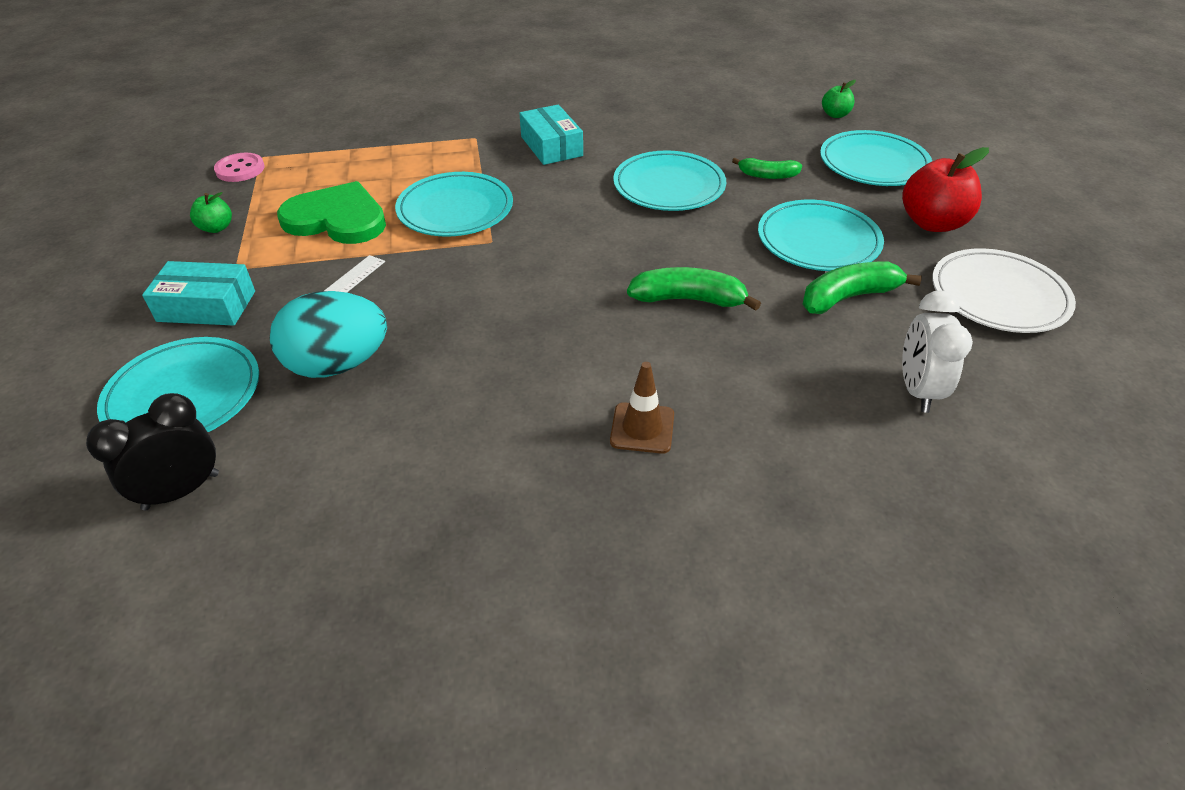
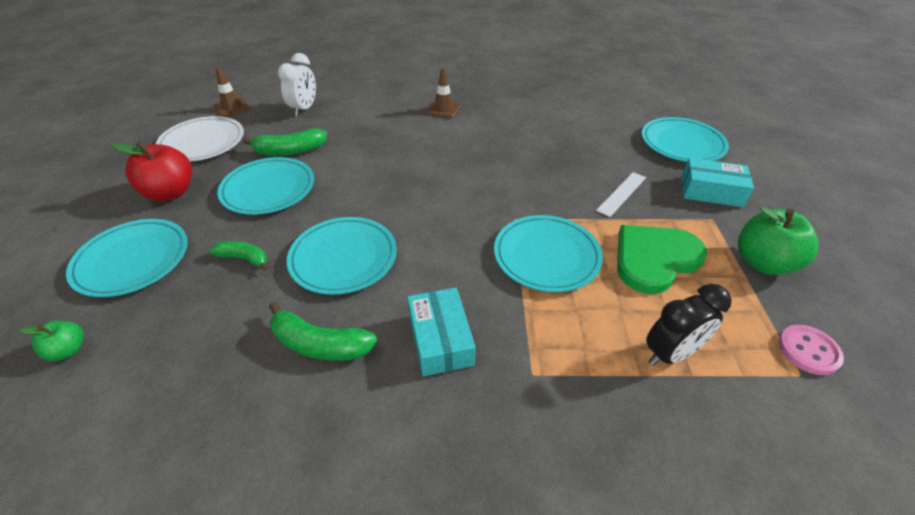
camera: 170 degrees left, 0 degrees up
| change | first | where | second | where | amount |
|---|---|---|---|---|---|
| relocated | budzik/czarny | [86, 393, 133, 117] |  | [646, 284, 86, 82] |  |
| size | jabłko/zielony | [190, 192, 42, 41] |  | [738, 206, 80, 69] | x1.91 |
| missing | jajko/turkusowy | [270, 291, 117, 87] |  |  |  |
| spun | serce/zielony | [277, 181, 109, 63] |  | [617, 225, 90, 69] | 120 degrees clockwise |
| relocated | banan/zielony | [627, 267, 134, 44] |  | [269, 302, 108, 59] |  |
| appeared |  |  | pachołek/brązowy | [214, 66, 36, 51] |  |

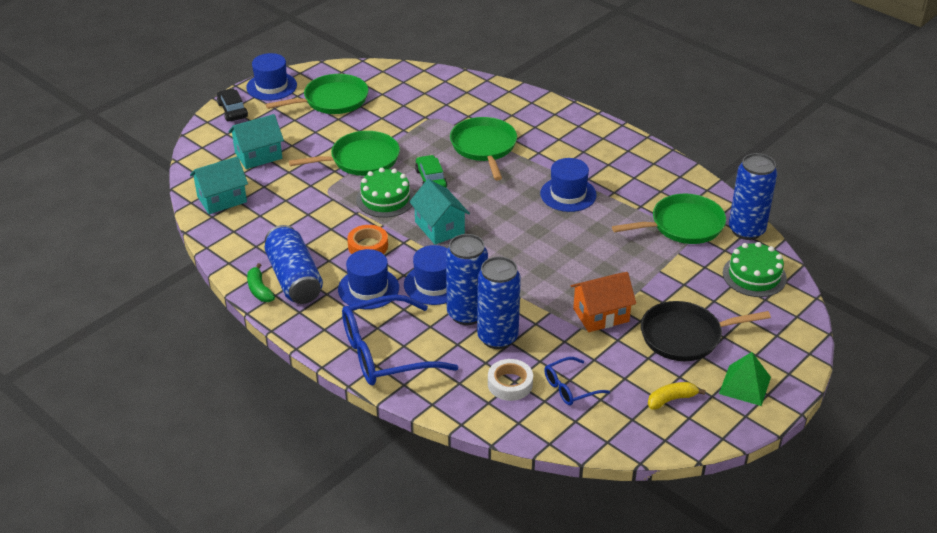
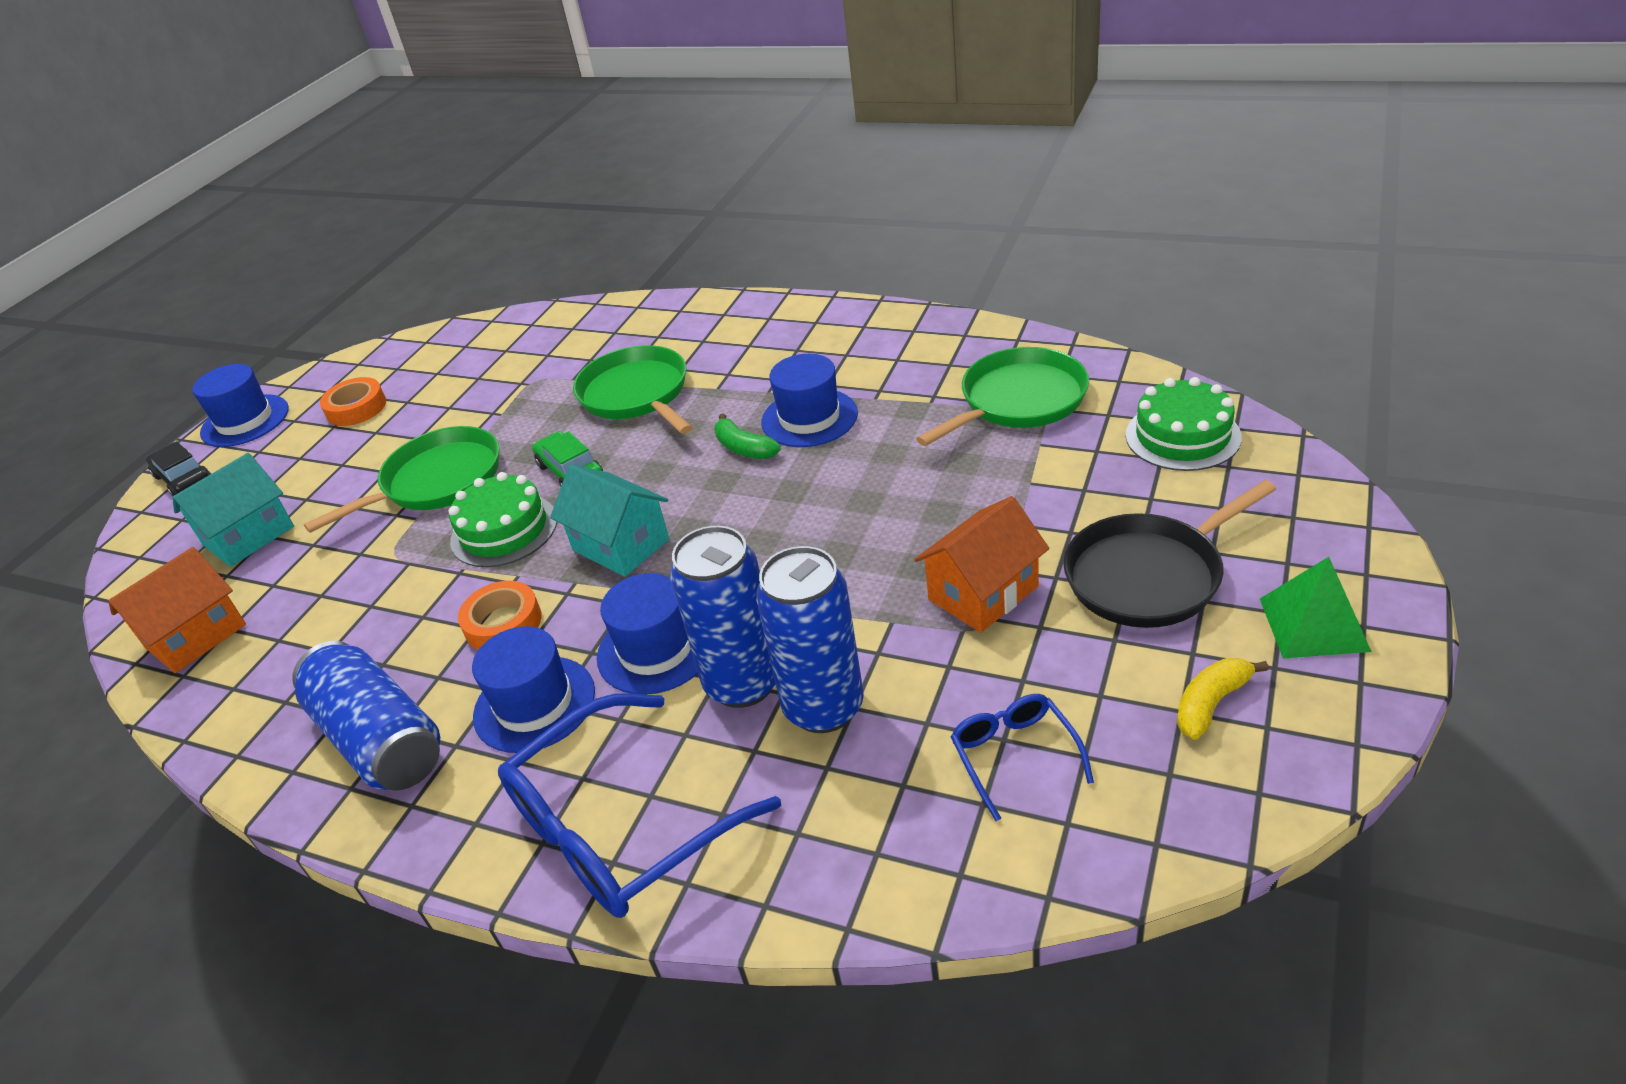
camera: 15 degrees left, 0 degrees up
| change | first | where | second | where | amount |
|---|---|---|---|---|---|
| colour | domek/turkusowy | [190, 156, 58, 58] | domek/pomarańczowy | [108, 547, 138, 126] |  |
| relocated | banan/zielony | [247, 263, 28, 39] |  | [714, 413, 67, 46] |  |
| exchanged | patelnia/zielony | [265, 74, 103, 40] | taśma klejąca/pomarańczowy | [320, 377, 66, 49] |  |
| missing | taśma klejąca/biały | [488, 359, 45, 42] |  |  |  |
| spun | okulary/niebieski | [544, 357, 66, 48] |  | [951, 694, 143, 127] | 120 degrees clockwise |
| missing | puszka/niebieski | [729, 153, 48, 87] |  |  |  |

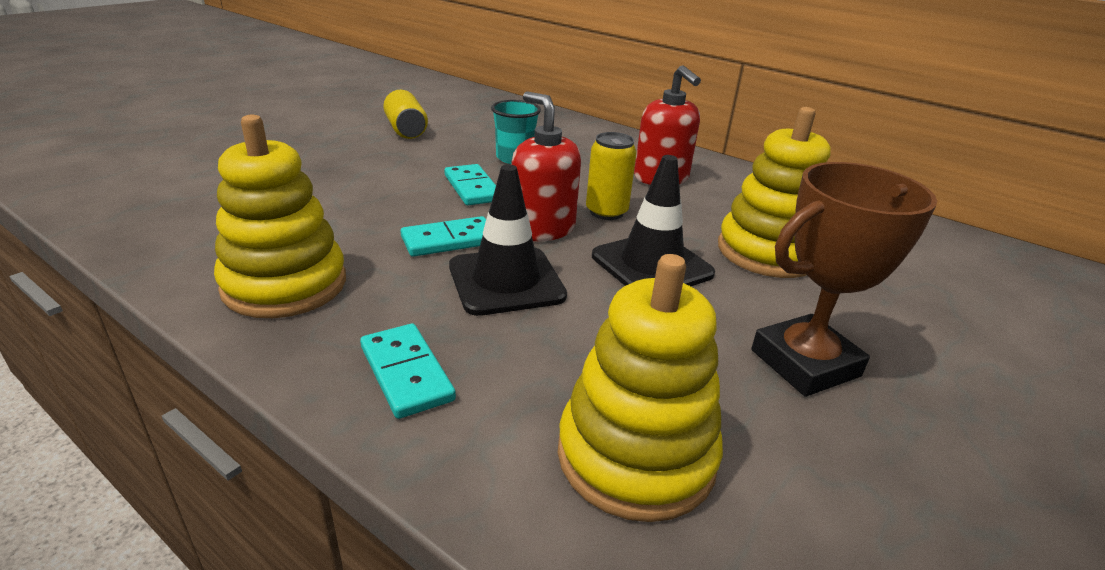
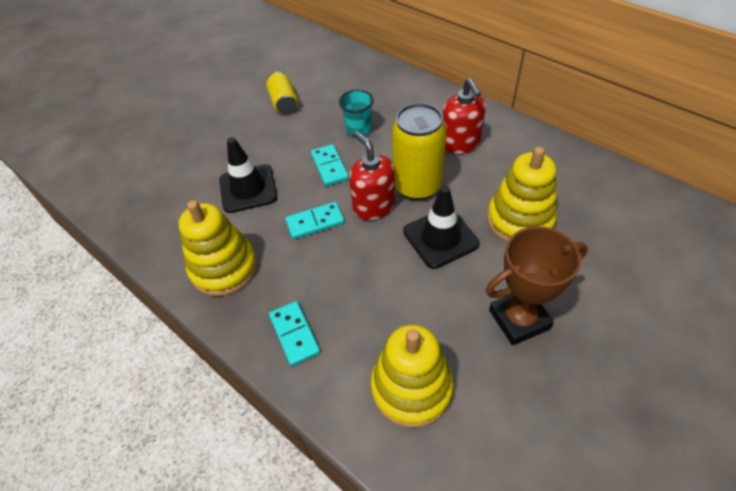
camera: 10 degrees right, 20 degrees up
| change | first | where | second | where | amount |
|---|---|---|---|---|---|
| relocated | pachołek/czarny | [449, 164, 118, 152] |  | [219, 137, 59, 76] |  |
| size | puszka/żółty | [586, 132, 51, 88] |  | [392, 103, 54, 97] | x1.69 |

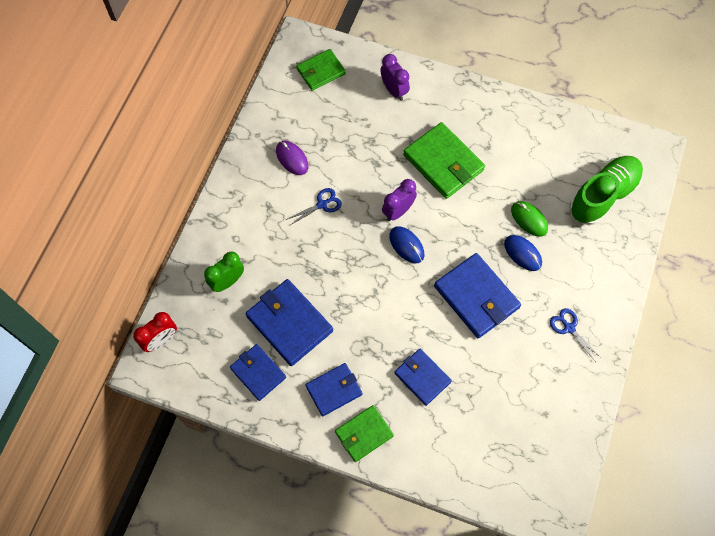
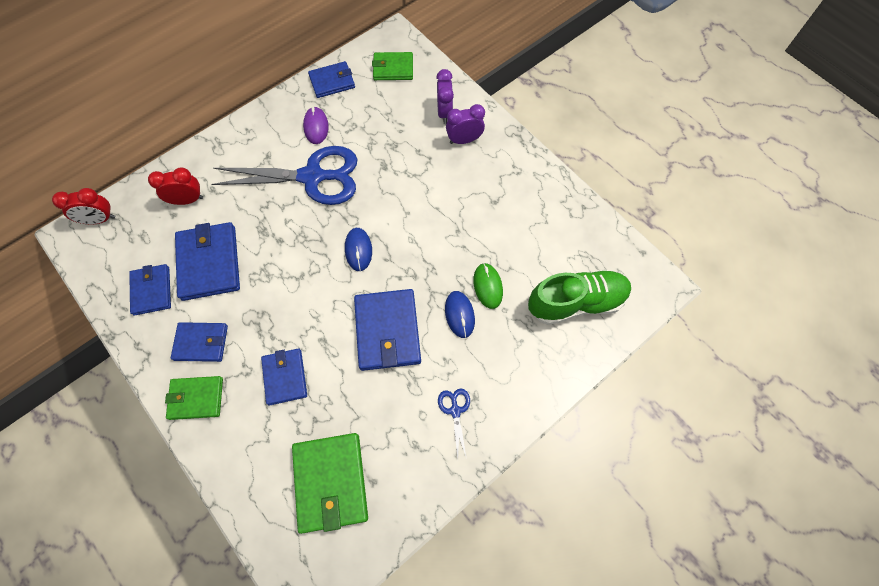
camera: 30 degrees right, 0 degrees up
| change | first | where | second | where | amount |
|---|---|---|---|---|---|
| colour | budzik/zielony | [204, 251, 40, 41] | budzik/czerwony | [148, 168, 55, 37] |  |
| size | nożyczki/niebieski | [286, 188, 56, 38] |  | [212, 146, 145, 59] | x2.46 |
| relocated | budzik/fioletowy | [382, 179, 35, 42] |  | [446, 104, 39, 40] |  |
| relocated | portfel/zielony | [403, 122, 82, 77] |  | [292, 433, 76, 101] |  |
| appeared |  |  | portfel/niebieski | [308, 61, 47, 37] |  |

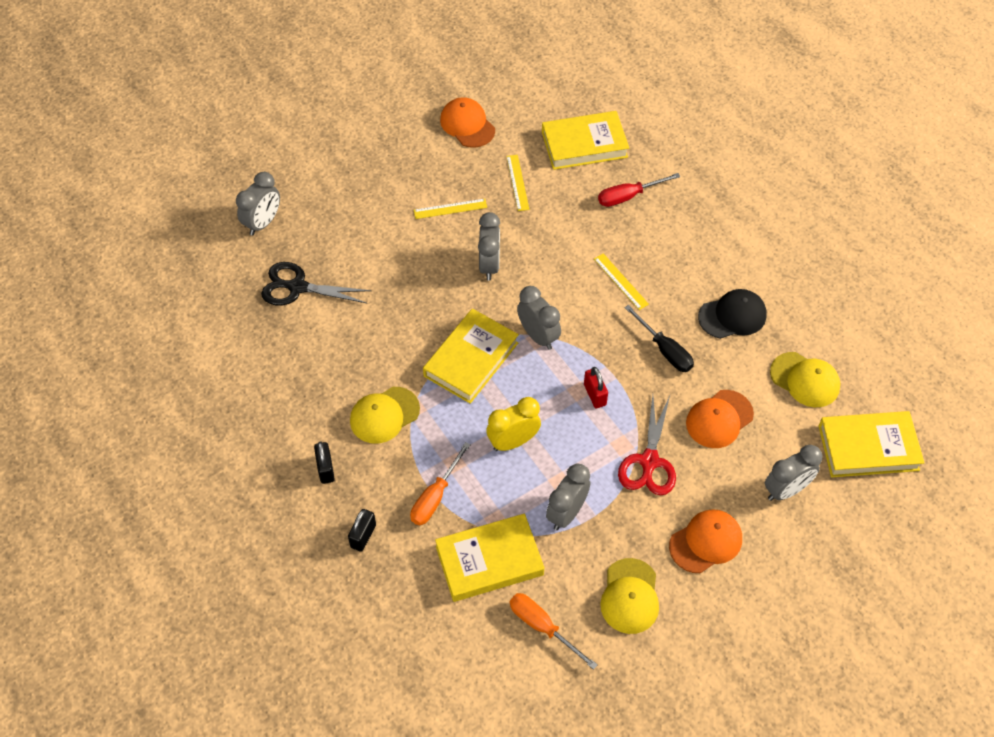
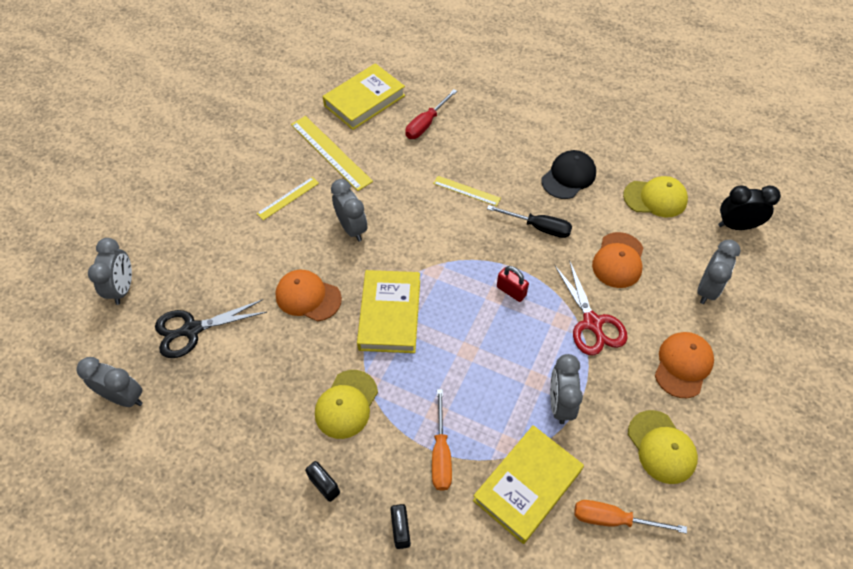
camera: 30 degrees left, 0 degrees up
| change | first | where | second | where | amount |
|---|---|---|---|---|---|
| relocated | czapka/pomarańczowy | [440, 97, 55, 51] |  | [275, 270, 67, 52] |  |
| missing | budzik/żółty | [486, 397, 55, 54] |  |  |  |
| size | linijka/żółty | [506, 155, 23, 56] |  | [291, 116, 82, 75] | x1.73 |
| relocated | budzik/szary | [517, 286, 44, 64] |  | [76, 357, 67, 50] |  |
| exchanged | książka/żółty | [818, 411, 107, 66] | budzik/czarny | [718, 185, 63, 45] |  |

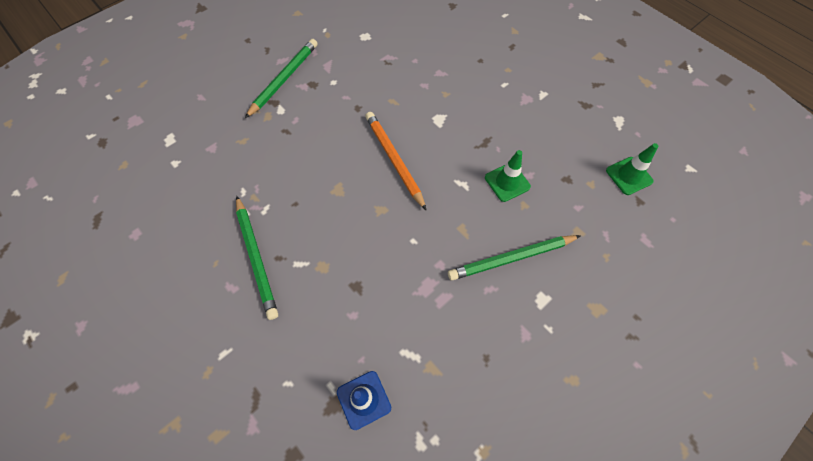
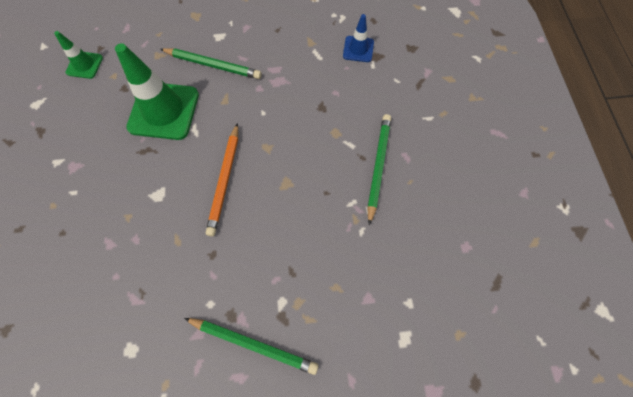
camera: 145 degrees left, 5 degrees up
| change | first | where | second | where | amount |
|---|---|---|---|---|---|
| spun | ołówek/zielony | [245, 39, 73, 79] |  | [184, 318, 135, 57] | 135 degrees counterclockwise |
| size | pachołek/zielony | [485, 150, 46, 52] |  | [115, 43, 84, 97] | x1.95 |

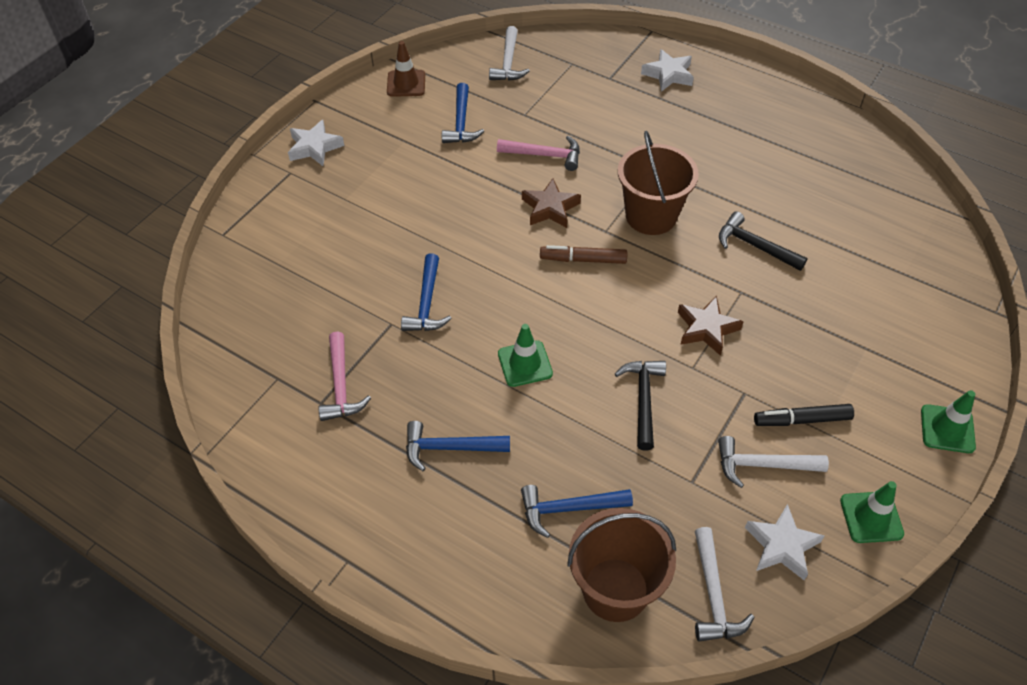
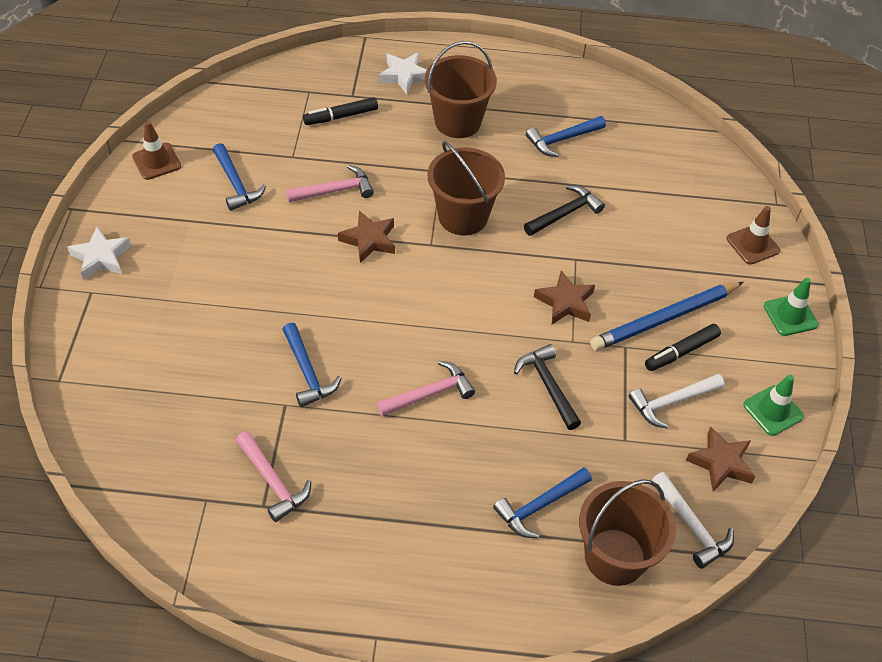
camera: 30 degrees left, 0 degrees up
| change | first | where | second | where | amount |
|---|---|---|---|---|---|
| relocated | młotek/niebieski | [406, 421, 104, 50] |  | [526, 116, 80, 41] |  |
| missing | młotek/biały | [489, 26, 41, 55] |  |  |  |
| exchanged | pachołek/zielony | [498, 324, 55, 63] | młotek/różowy | [376, 361, 99, 55] |  |
| missing | flamaster/brązowy | [540, 245, 87, 19] |  |  |  |
| spun | młotek/czarny | [719, 211, 89, 60] |  | [524, 185, 81, 51] | 135 degrees clockwise |
| colour | gwiazda/biały | [745, 504, 79, 77] | gwiazda/brązowy | [686, 427, 69, 65] |  |
| appeared |  |  | flamaster/czarny | [303, 97, 75, 28] |  |
| appeared |  |  | wiadro/brązowy | [425, 41, 72, 97] |  |
| appeared |  |  | ołówek/niebieski | [590, 282, 154, 69] |  |
| appeared |  |  | pachołek/brązowy | [727, 206, 53, 59] |  |

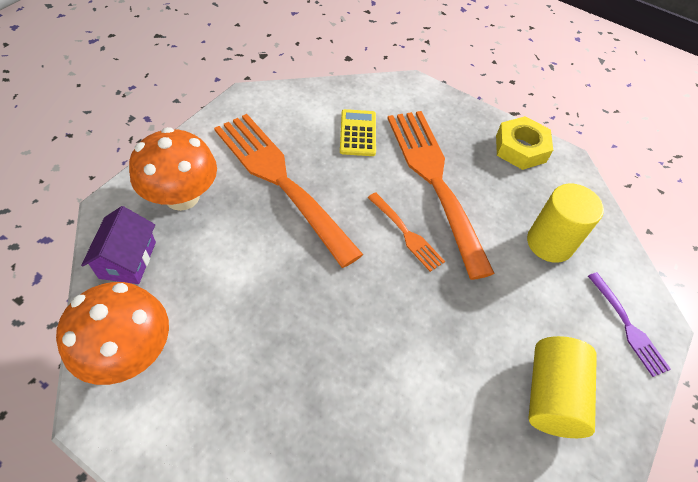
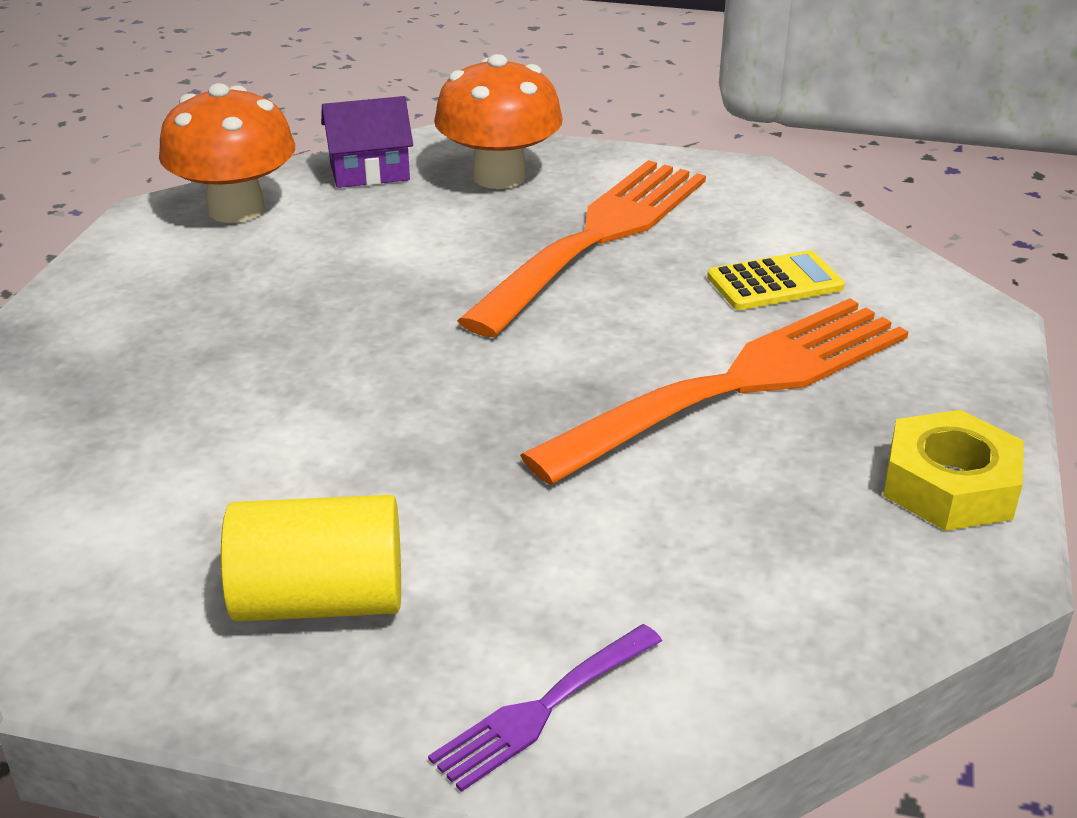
camera: 75 degrees right, 20 degrees down
| change | first | where | second | where | amount |
|---|---|---|---|---|---|
| missing | widelec/pomarańczowy | [368, 192, 77, 80] |  |  |  |
| missing | walec/żółty | [527, 184, 77, 79] |  |  |  |

